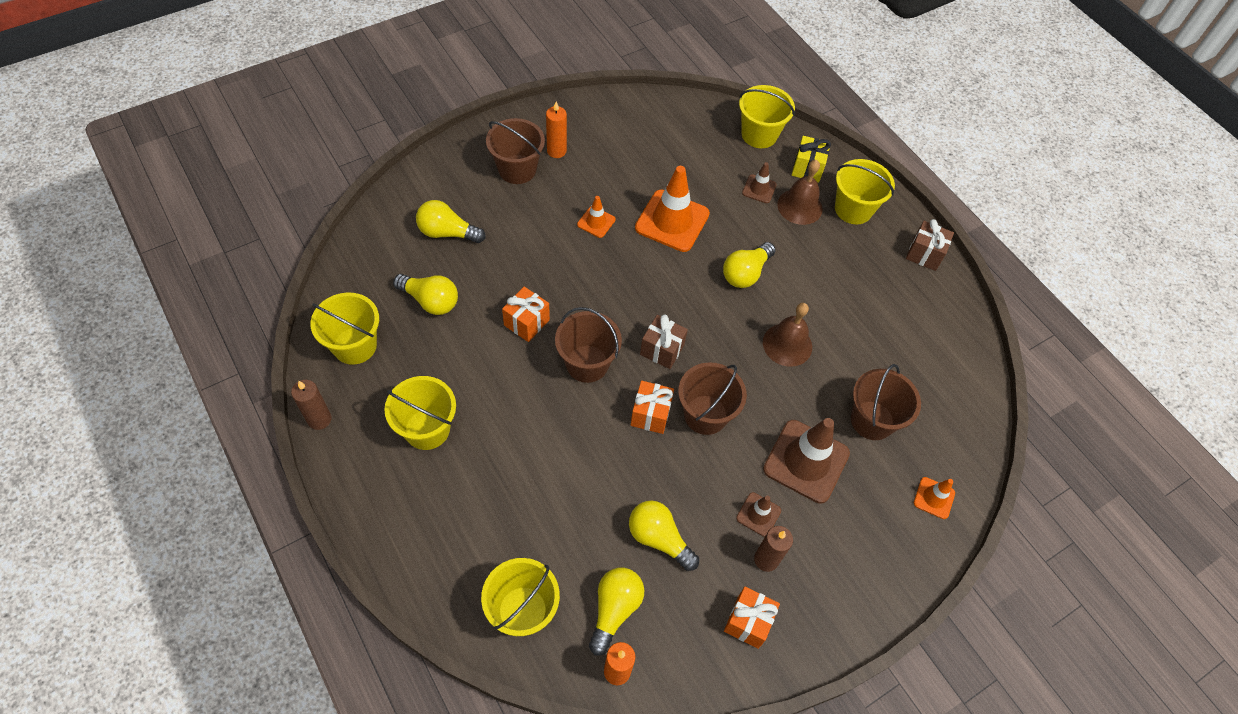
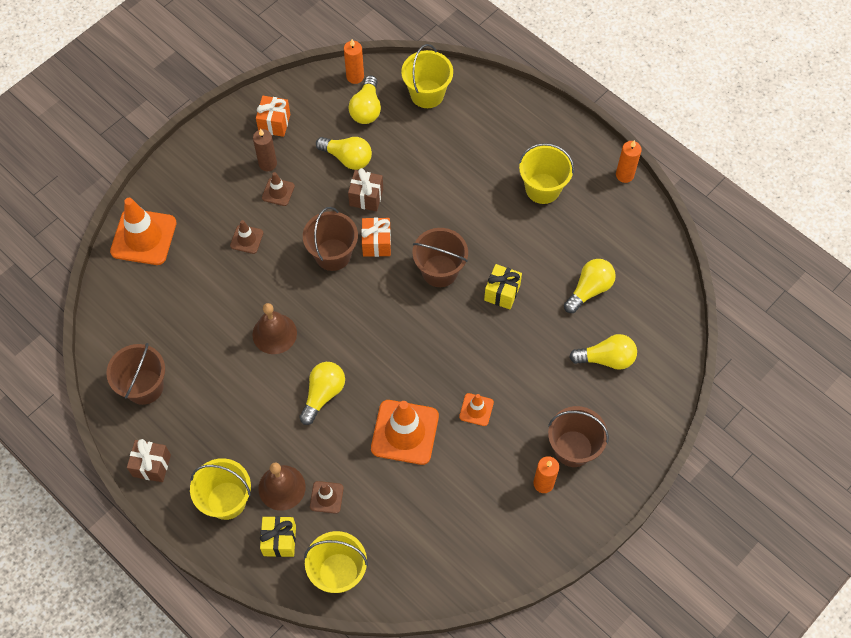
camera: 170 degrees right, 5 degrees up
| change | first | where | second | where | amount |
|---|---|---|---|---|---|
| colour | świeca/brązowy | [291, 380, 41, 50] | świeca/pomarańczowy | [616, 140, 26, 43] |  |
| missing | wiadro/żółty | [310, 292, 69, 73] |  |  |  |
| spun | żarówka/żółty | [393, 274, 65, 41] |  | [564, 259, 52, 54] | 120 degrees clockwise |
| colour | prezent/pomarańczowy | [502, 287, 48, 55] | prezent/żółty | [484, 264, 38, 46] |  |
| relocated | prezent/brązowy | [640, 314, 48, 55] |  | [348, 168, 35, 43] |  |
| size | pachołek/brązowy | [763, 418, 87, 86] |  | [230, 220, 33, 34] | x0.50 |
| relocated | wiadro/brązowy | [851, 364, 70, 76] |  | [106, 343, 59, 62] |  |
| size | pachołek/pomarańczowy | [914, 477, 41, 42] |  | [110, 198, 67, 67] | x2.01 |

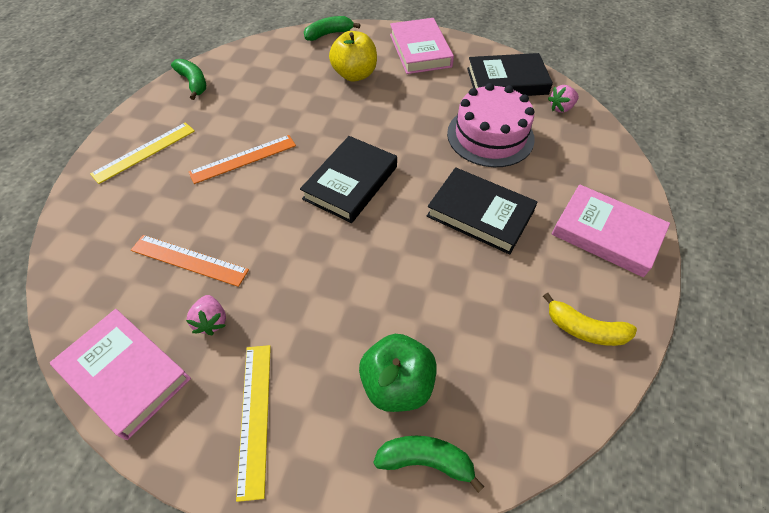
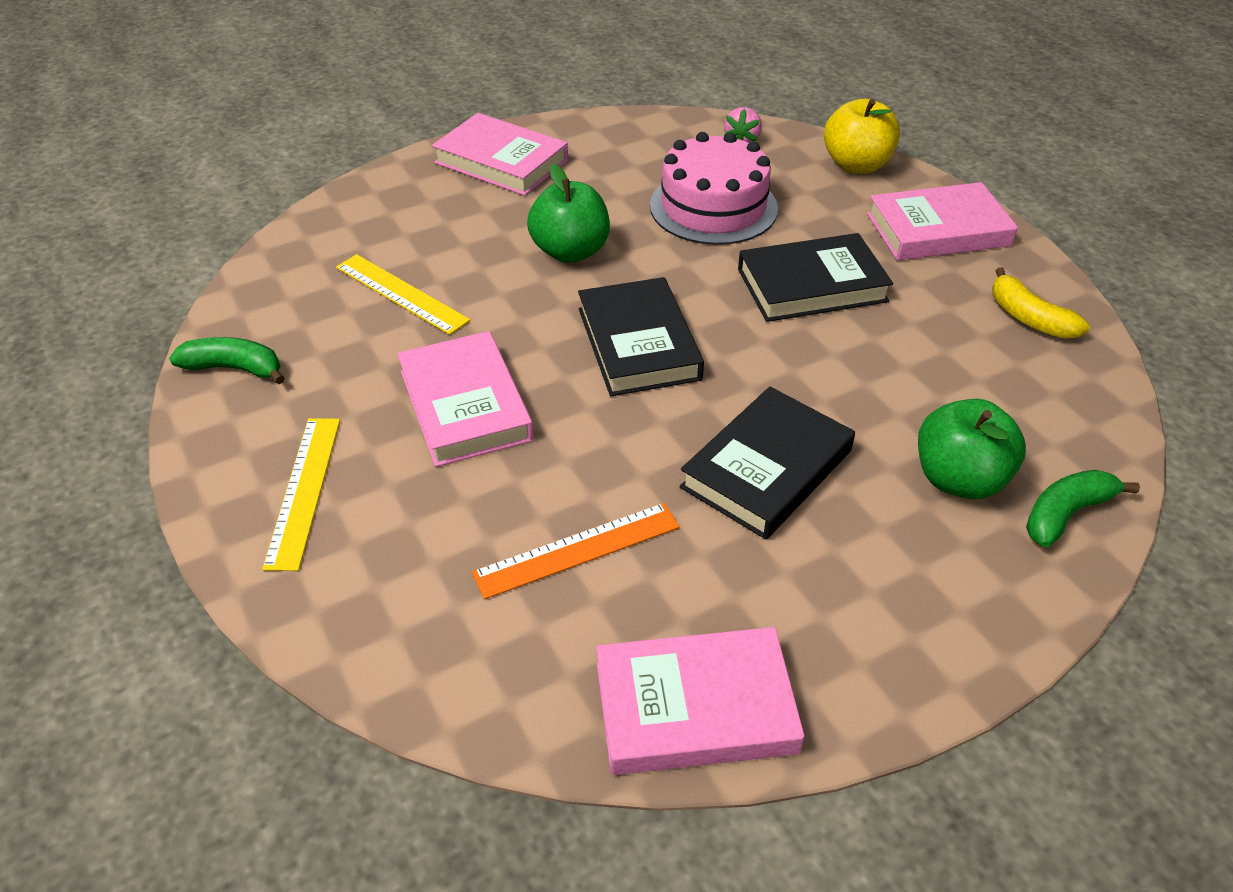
camera: 45 degrees left, 10 degrees down
| change | first | where | second | where | amount |
|---|---|---|---|---|---|
| missing | truskawka/różowy | [186, 295, 40, 40] |  |  |  |
| exchanged | linijka/pomarańczowy | [189, 135, 107, 49] | książka/różowy | [397, 331, 137, 136] |  |
| relocated | linijka/żółty | [236, 345, 35, 157] |  | [336, 254, 134, 81] |  |
| missing | banan/zielony | [304, 16, 56, 25] |  |  |  |
| relocated | jabłko/żółty | [329, 31, 48, 51] |  | [824, 99, 76, 75] |  |
| relocated | książka/czarny | [467, 53, 86, 43] |  | [680, 387, 175, 152] |  |
| spun | banan/żółty | [543, 293, 94, 53] |  | [993, 267, 97, 72] | 75 degrees clockwise |
| appeared |  |  | jabłko/zielony | [527, 164, 83, 99] |  |

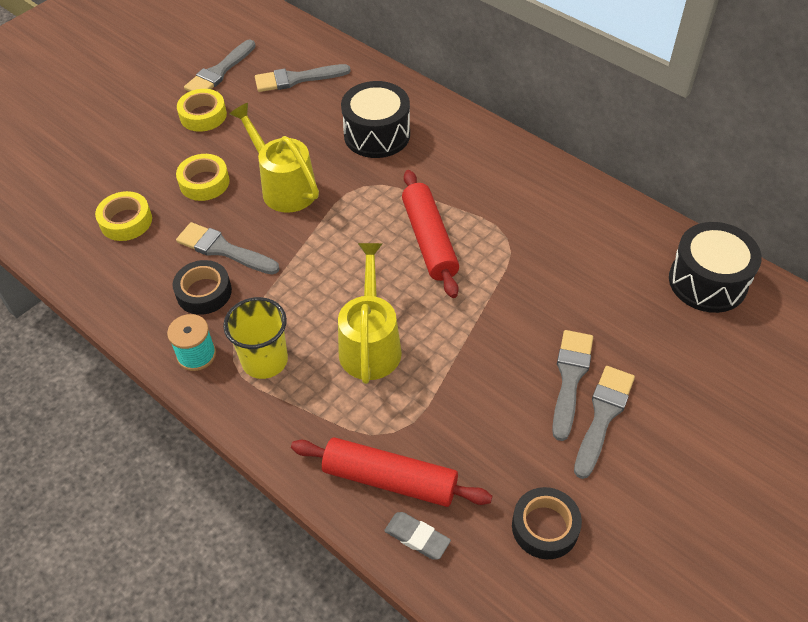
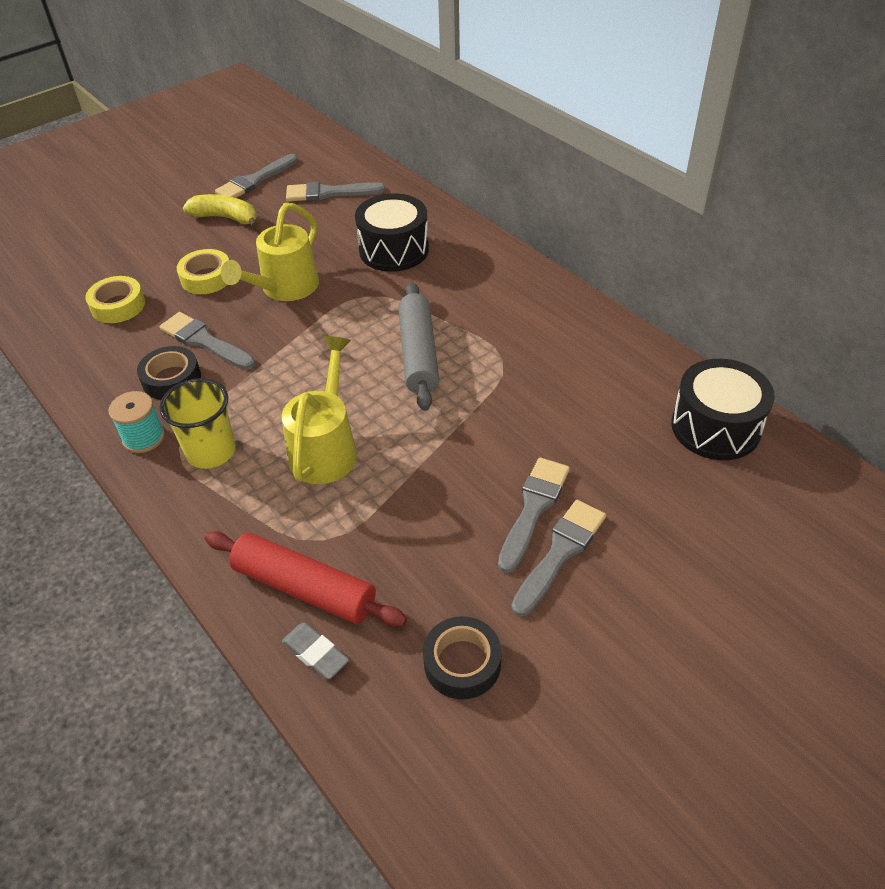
camera: 10 degrees right, 5 degrees down
| change | first | where | second | where | amount |
|---|---|---|---|---|---|
| exchanged | taśma klejąca/żółty | [177, 89, 50, 43] | banan/żółty | [183, 194, 75, 34] |  |
| spun | konewka/żółty | [229, 103, 90, 110] |  | [221, 203, 98, 98] | 120 degrees counterclockwise |
| colour | wałek do ciasta/czerwony | [402, 170, 57, 128] | wałek do ciasta/szary | [398, 282, 41, 129] |  |

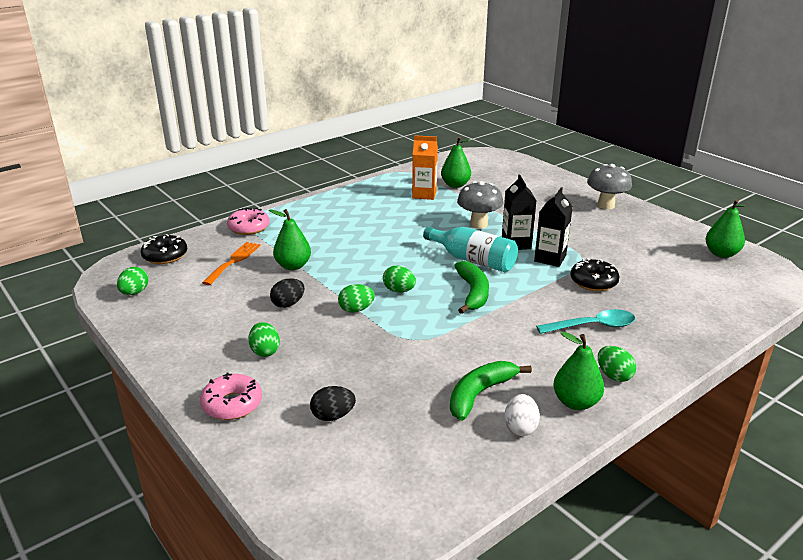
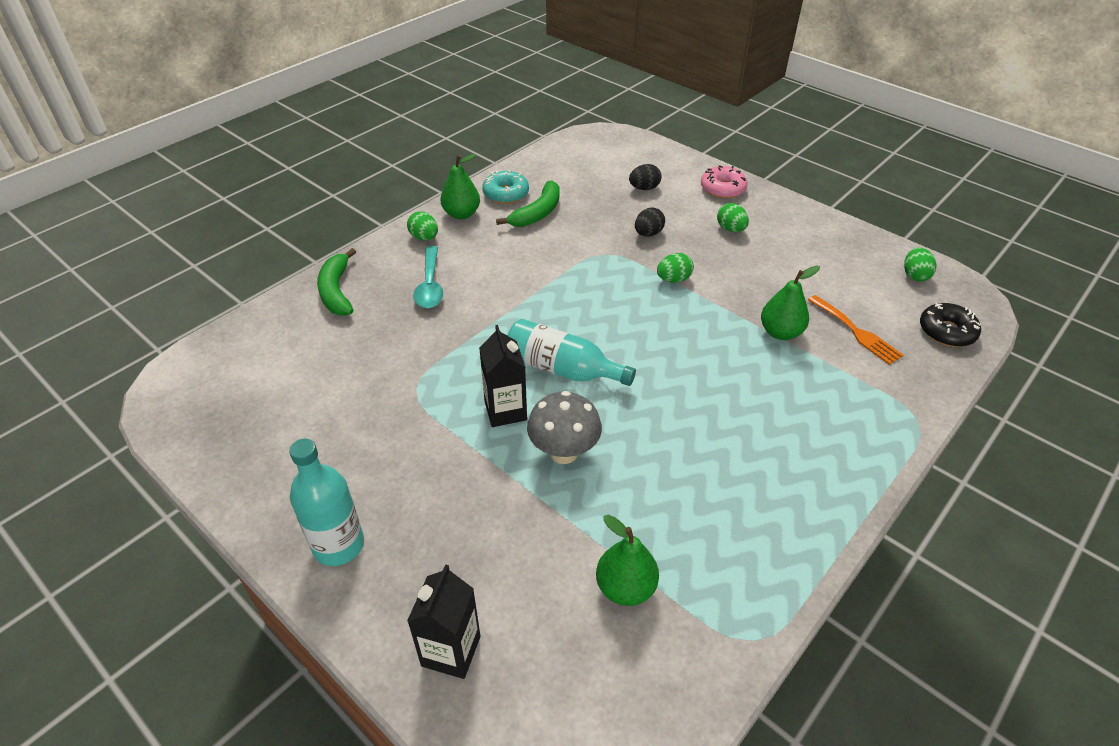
camera: 170 degrees right, 15 degrees up
| change | first | where | second | where | amount |
|---|---|---|---|---|---|
| spun | widelec/pomarańczowy | [202, 242, 59, 43] |  | [808, 295, 96, 70] | 45 degrees counterclockwise |
| missing | donut/różowy | [227, 207, 43, 28] |  |  |  |
| relocated | jajko/czarny | [270, 278, 35, 30] |  | [635, 208, 30, 28] |  |
| missing | jajko/zielony | [383, 266, 33, 27] |  |  |  |
| missing | karton mleka/pomarańczowy | [412, 135, 26, 65] |  |  |  |
| relocated | banan/zielony | [454, 261, 35, 53] |  | [317, 248, 39, 68] |  |
| exchanged | jajko/biały | [504, 394, 36, 42] | donut/turkusowy | [482, 170, 47, 34] |  |
| relocated | karton mleka/czarny | [534, 187, 39, 80] |  | [407, 564, 74, 115] |  |
| spun | łyżka/turkusowy | [536, 309, 99, 25] |  | [413, 246, 30, 62] | 75 degrees counterclockwise |
| missing | donut/czarny | [570, 258, 50, 33] |  |  |  |
| exchanged | grzyb/szary | [587, 164, 45, 45] | butelka/turkusowy | [289, 439, 75, 127] |  |
| missing | gruszka/zielony | [706, 199, 39, 59] |  |  |  |

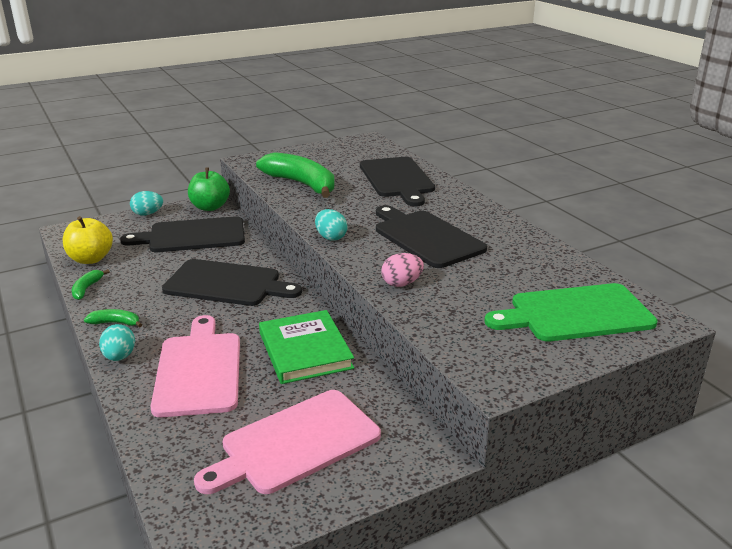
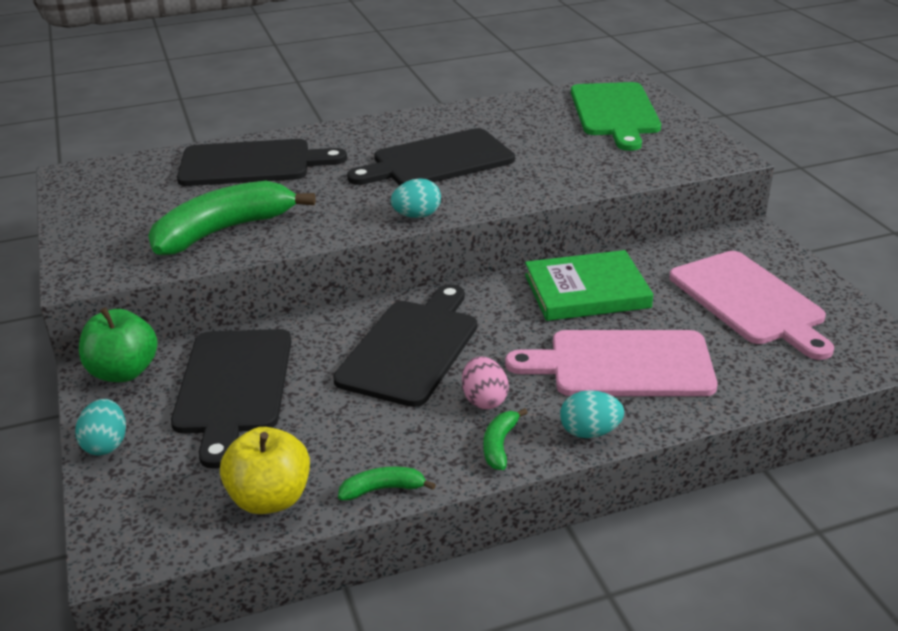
camera: 80 degrees left, 5 degrees up
| change | first | where | second | where | amount |
|---|---|---|---|---|---|
| spun | banan/zielony | [72, 269, 38, 31] |  | [338, 466, 98, 34] | 150 degrees clockwise |
| relocated | jajko/różowy | [381, 253, 43, 34] |  | [462, 356, 47, 53] |  |

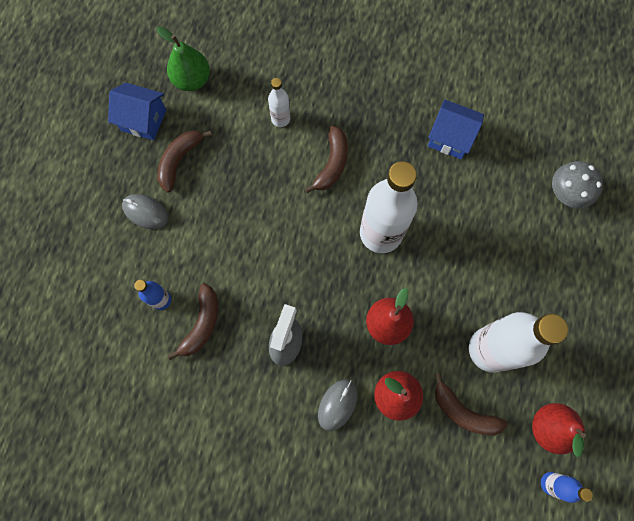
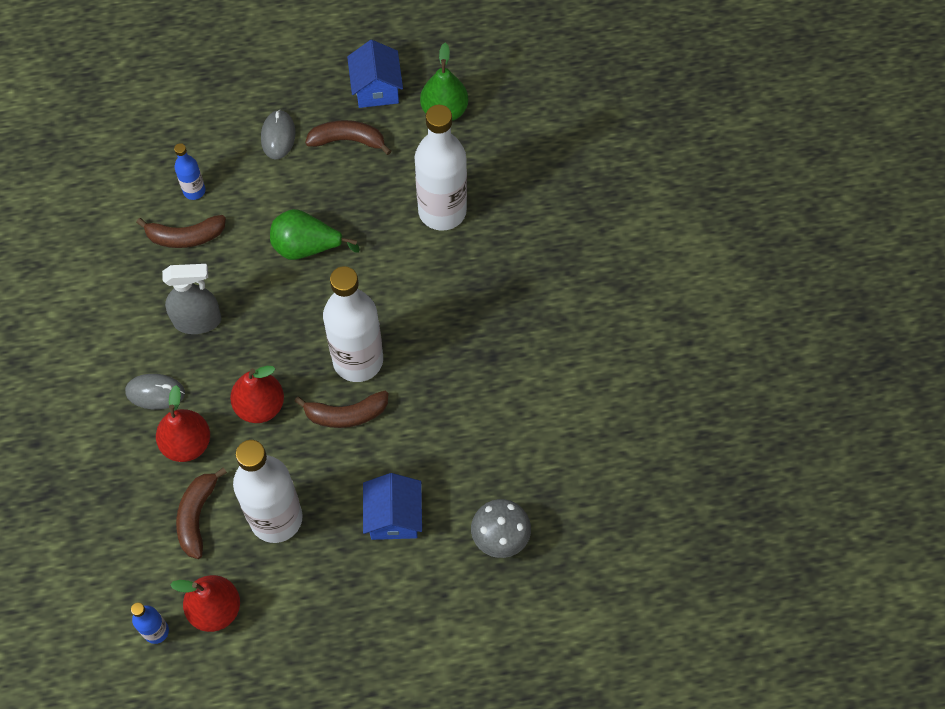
camera: 65 degrees right, 10 degrees down
| change | first | where | second | where | amount |
|---|---|---|---|---|---|
| size | butelka/biały | [268, 78, 22, 49] |  | [415, 105, 52, 126] | x2.14 |
| relocated | banan/brązowy | [305, 126, 43, 68] |  | [294, 391, 94, 37] |  |
| relocated | domek/niebieski | [428, 99, 56, 60] |  | [363, 473, 59, 67] |  |
| appeared |  |  | gruszka/zielony | [270, 209, 90, 51] |  |

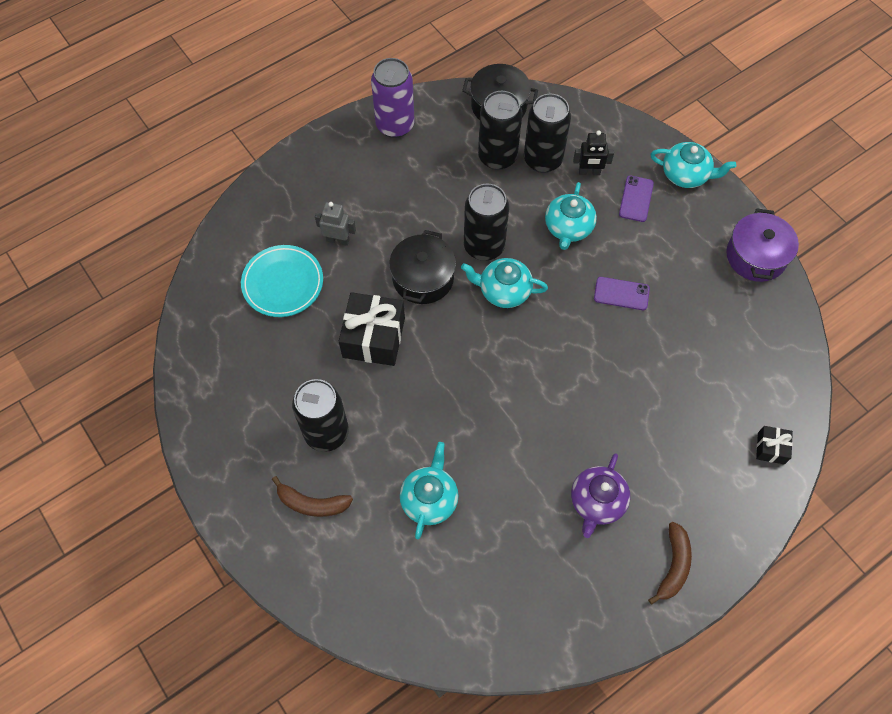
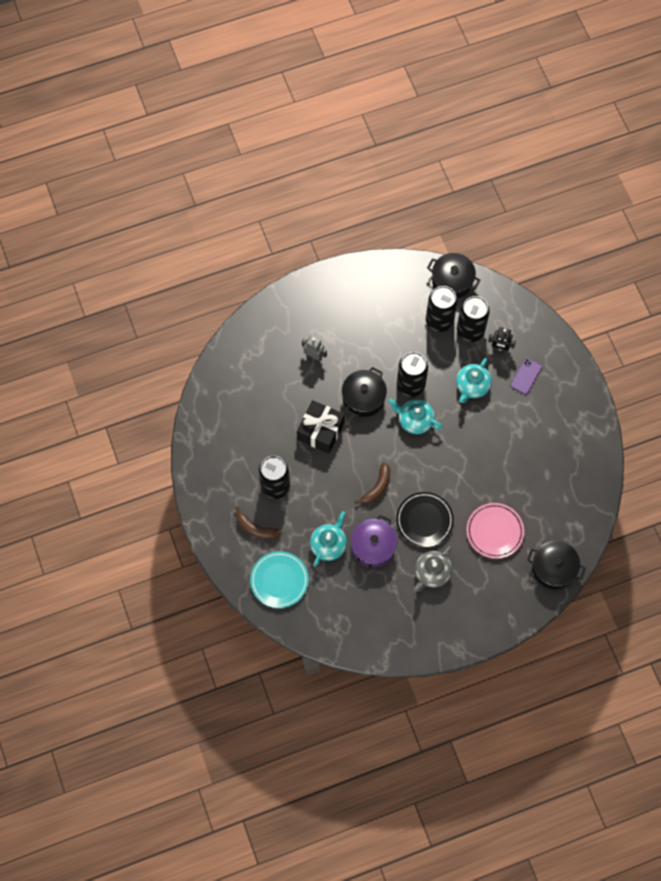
camera: 15 degrees right, 5 degrees up
| change | first | where | second | where | amount |
|---|---|---|---|---|---|
| relocated | talerz/turkusowy | [241, 245, 82, 72] |  | [250, 551, 59, 57] |  |
| missing | puszka/fioletowy | [371, 58, 43, 80] |  |  |  |
| colour | imbryk/fioletowy | [571, 453, 59, 85] | imbryk/szary | [413, 546, 39, 46] |  |
| missing | telefon/fioletowy | [594, 277, 56, 33] |  |  |  |
| relocated | banan/brązowy | [648, 522, 44, 83] |  | [354, 462, 36, 42] |  |
| missing | imbryk/turkusowy | [650, 142, 86, 46] |  |  |  |
| relocated | garnek/fioletowy | [726, 208, 73, 74] |  | [351, 515, 46, 55] |  |
| exchanged | prezent/czarny | [756, 426, 37, 39] | garnek/czarny | [527, 541, 59, 48] |  |
| appeared |  |  | talerz/czarny | [396, 492, 58, 55] |  |
| appeared |  |  | talerz/różowy | [466, 503, 58, 56] |  |

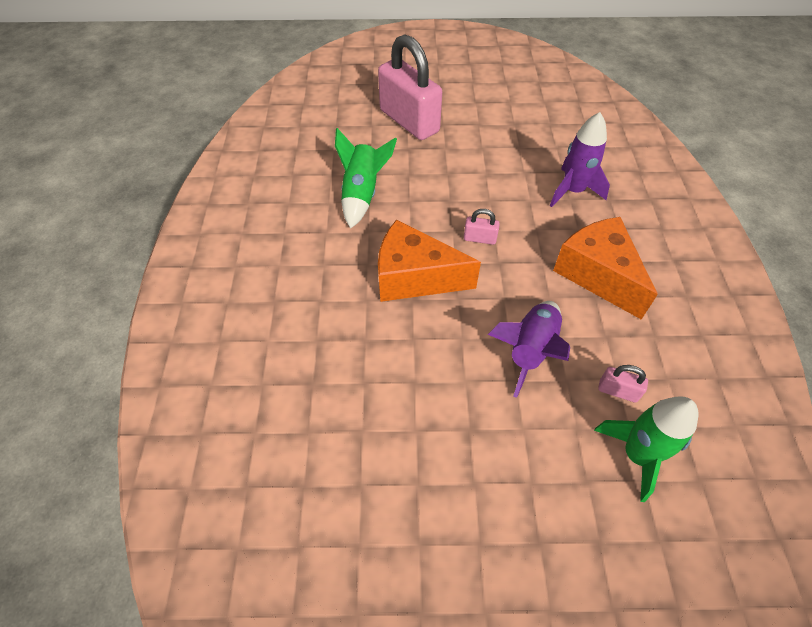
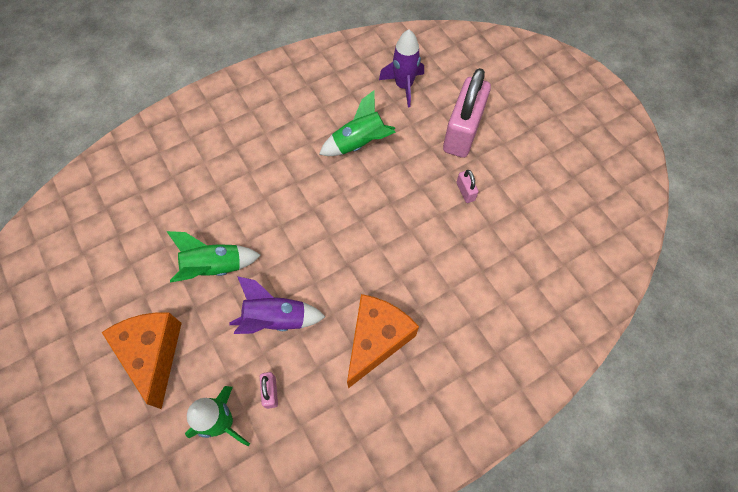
camera: 60 degrees right, 10 degrees up
| change | first | where | second | where | amount |
|---|---|---|---|---|---|
| relocated | ser/pomarańczowy | [378, 219, 103, 83] |  | [102, 313, 80, 96] |  |
| relocated | kłódka/różowy | [464, 209, 36, 36] |  | [456, 170, 23, 33] |  |
| relocated | rakieta/fioletowy | [550, 112, 60, 95] |  | [379, 30, 45, 78] |  |
| appeared |  |  | rakieta/zielony | [166, 231, 95, 52] |  |

